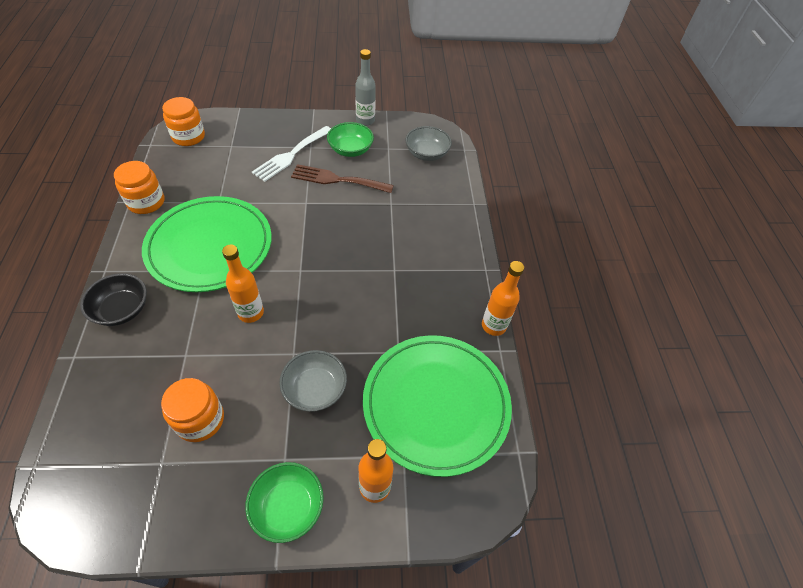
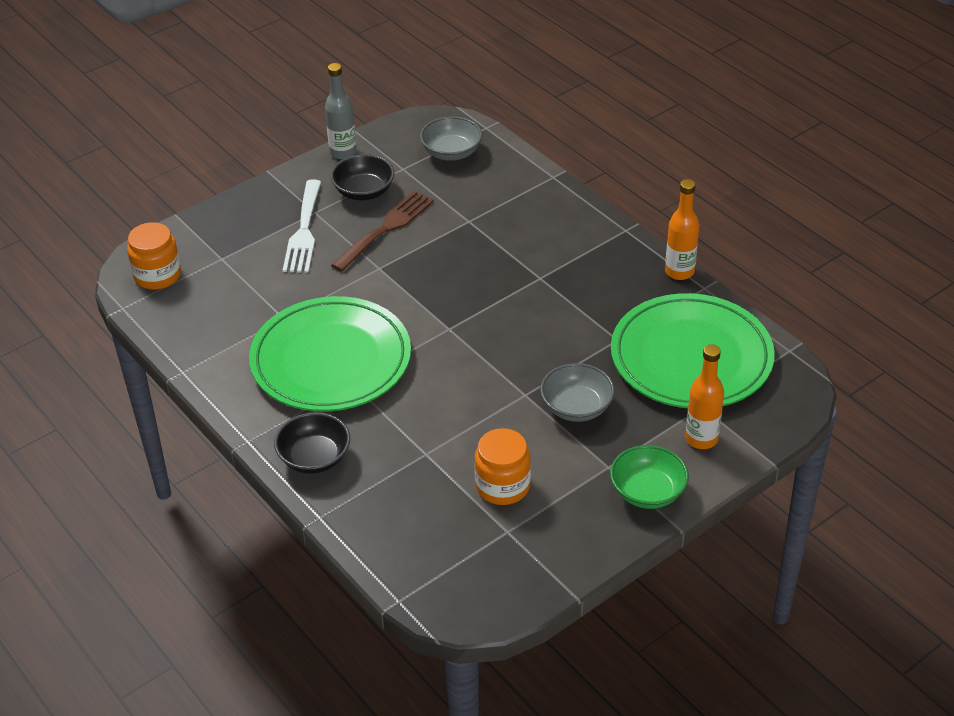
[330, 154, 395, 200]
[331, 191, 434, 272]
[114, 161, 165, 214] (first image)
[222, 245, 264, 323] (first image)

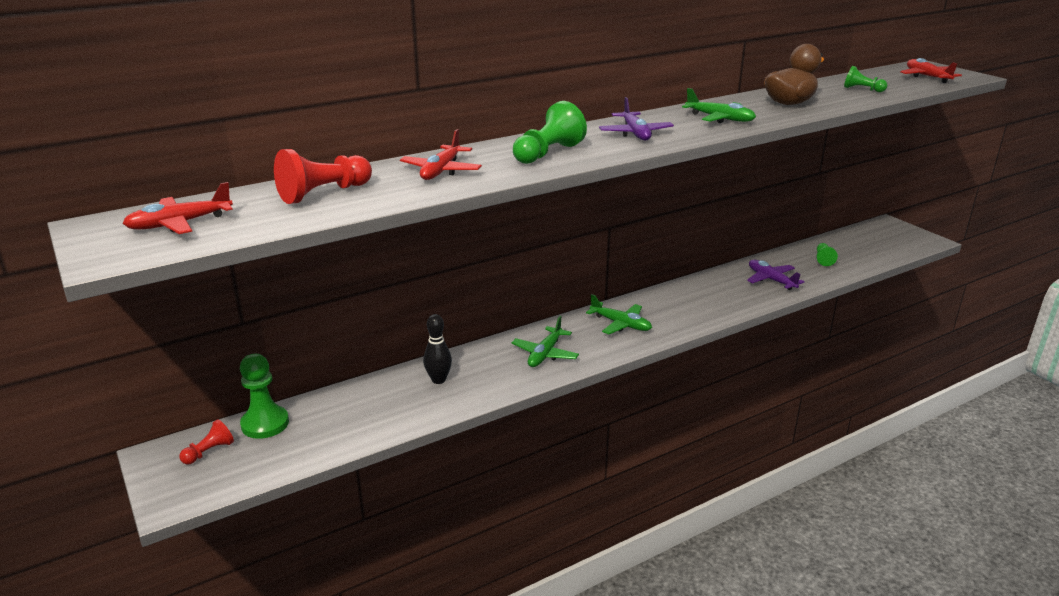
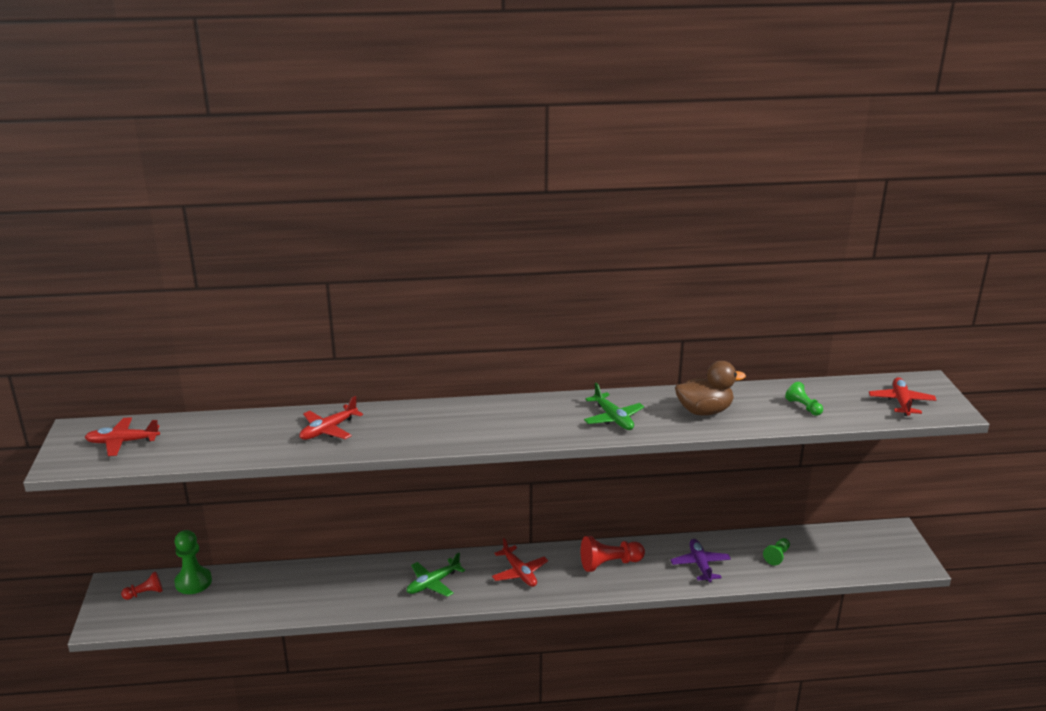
[492, 538, 548, 587]
[581, 536, 645, 572]
[423, 314, 452, 384] (first image)
[513, 101, 587, 164] (first image)
[599, 97, 674, 141] (first image)

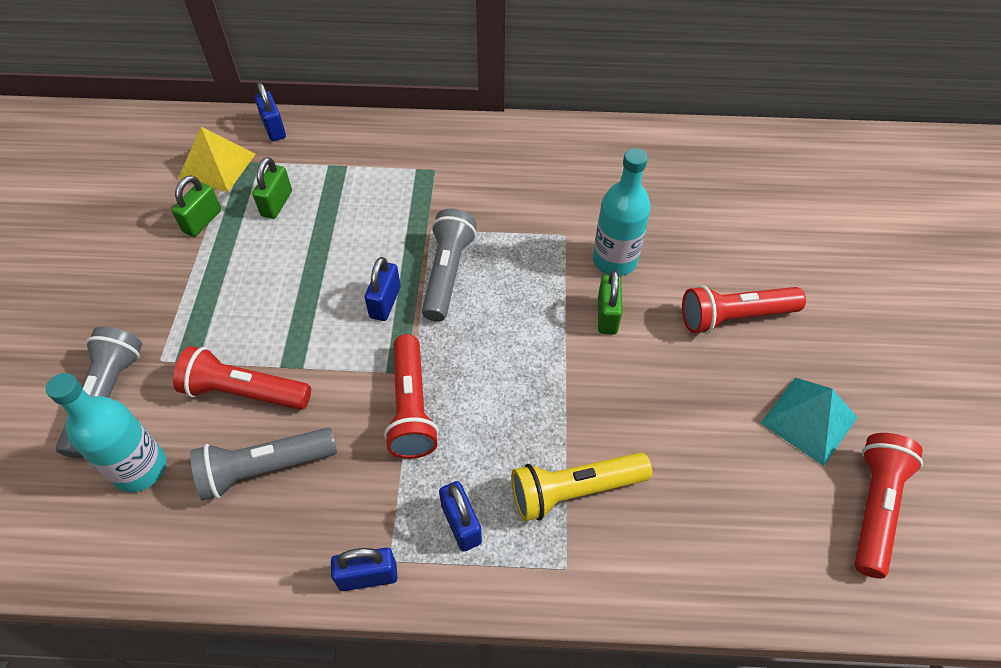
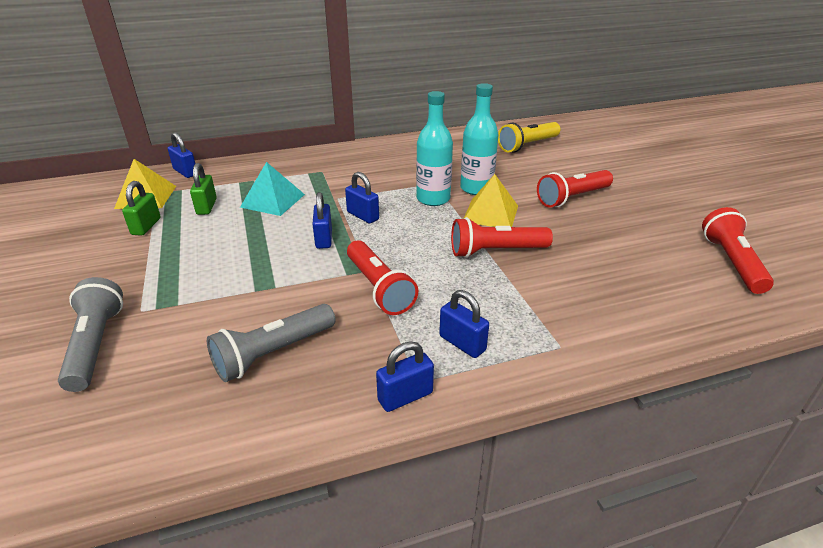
[240, 162, 305, 216]
[345, 172, 379, 223]
[416, 91, 453, 206]
[451, 217, 553, 258]
[464, 174, 518, 227]
[498, 122, 560, 152]

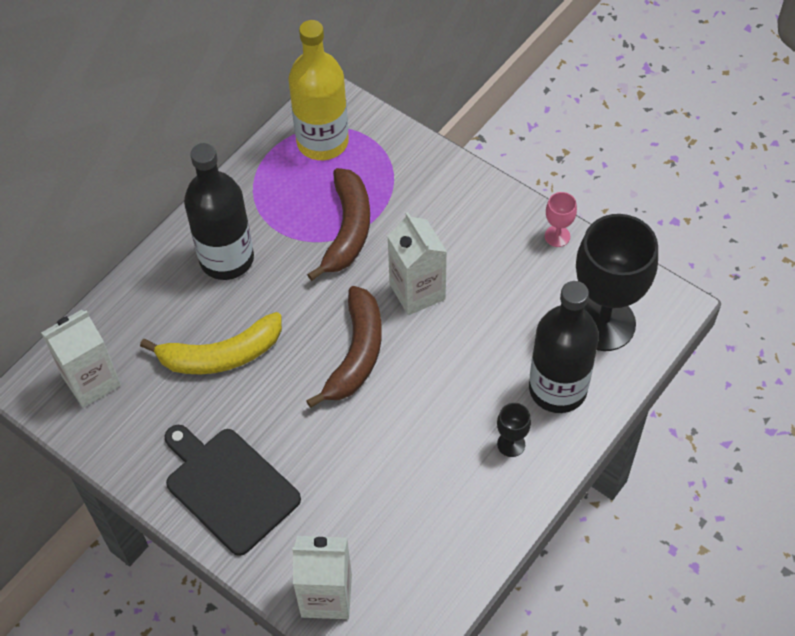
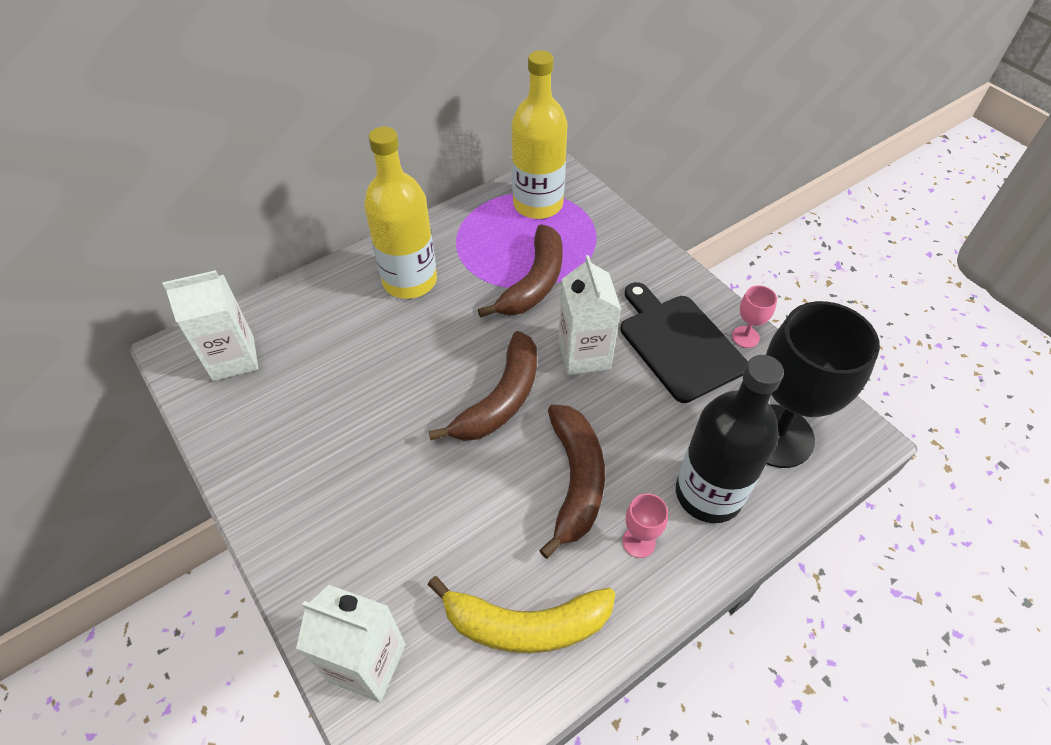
[364, 127, 437, 299]
[428, 576, 615, 653]
[539, 404, 605, 558]
[620, 282, 748, 403]
[622, 493, 668, 558]

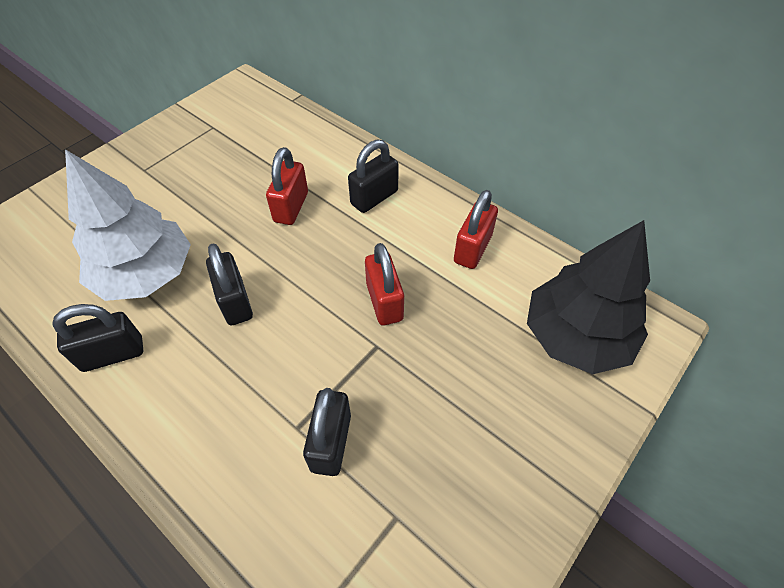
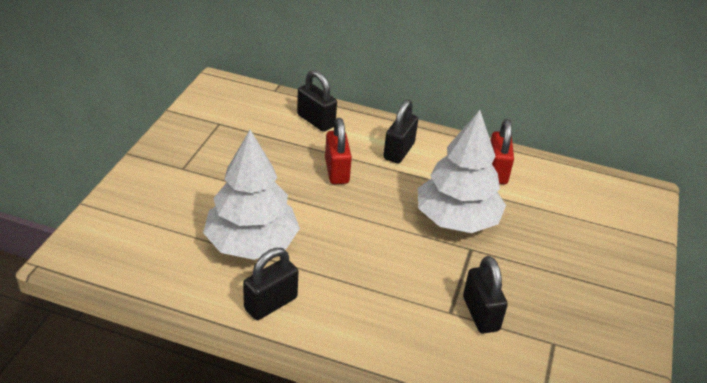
[297, 70, 337, 132]
[418, 110, 506, 233]
[527, 220, 650, 374] (first image)

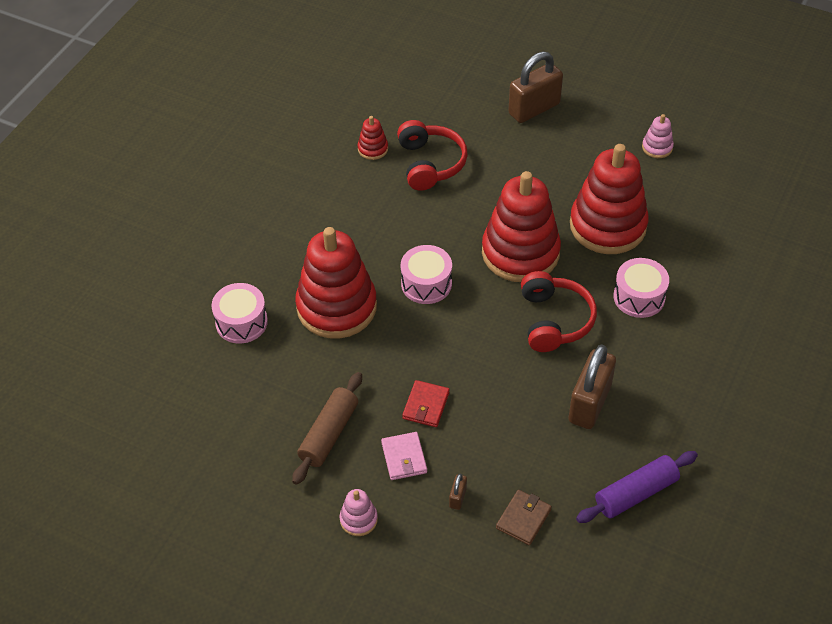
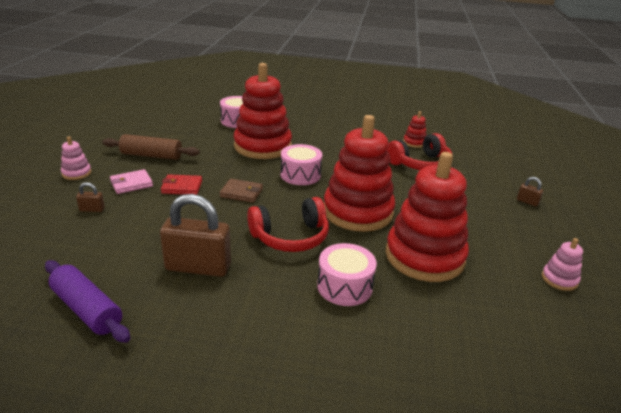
[220, 179, 263, 203]
[517, 177, 543, 206]

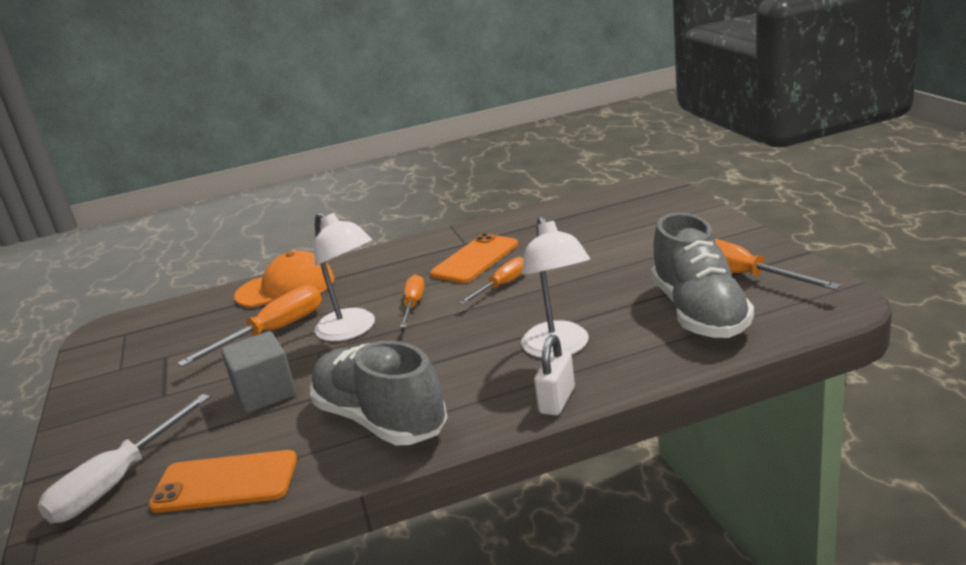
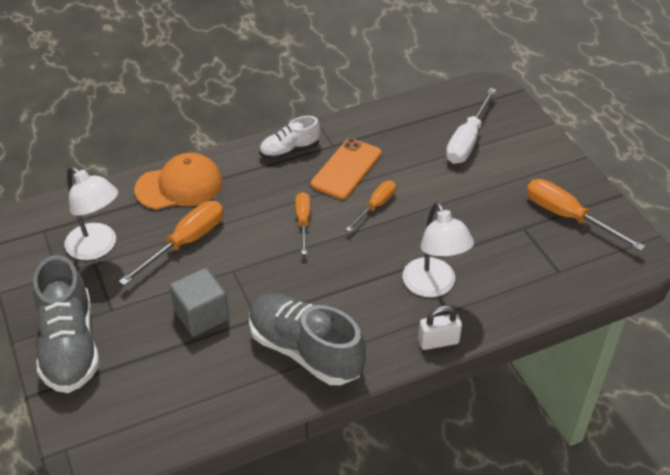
[33, 255, 99, 393]
[64, 166, 118, 260]
[259, 116, 321, 160]
[418, 306, 462, 350]
[446, 88, 496, 164]
[148, 450, 297, 513] (first image)

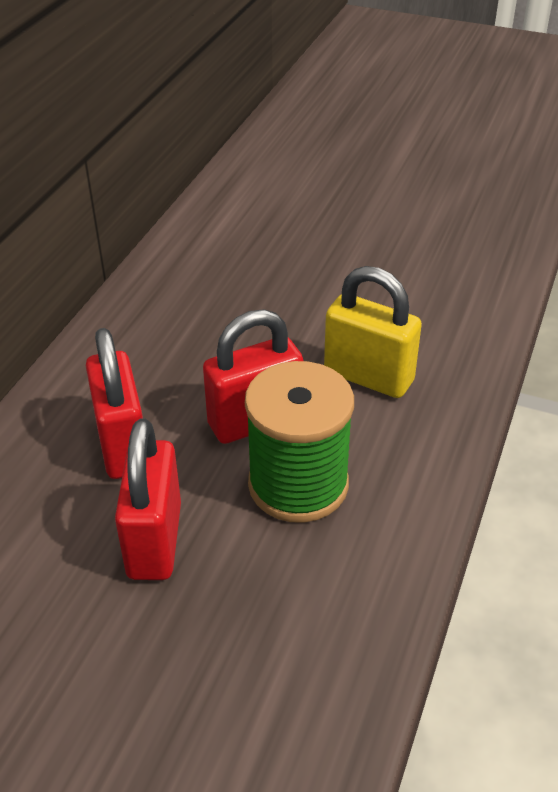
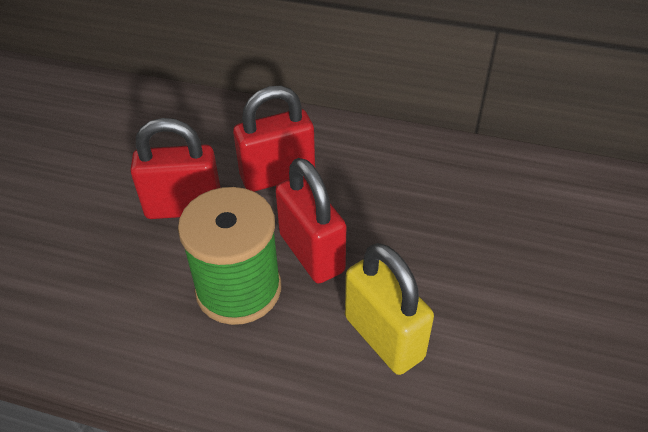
[345, 243, 434, 375]

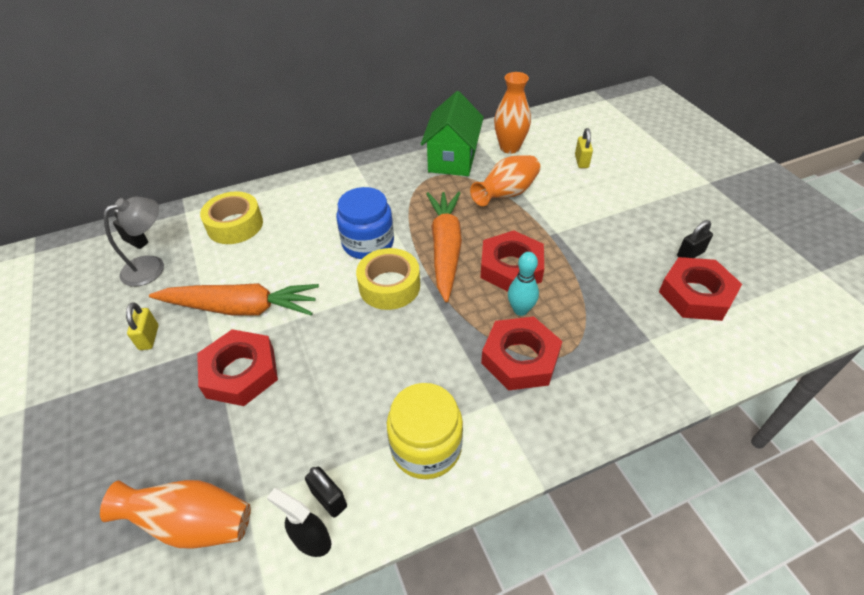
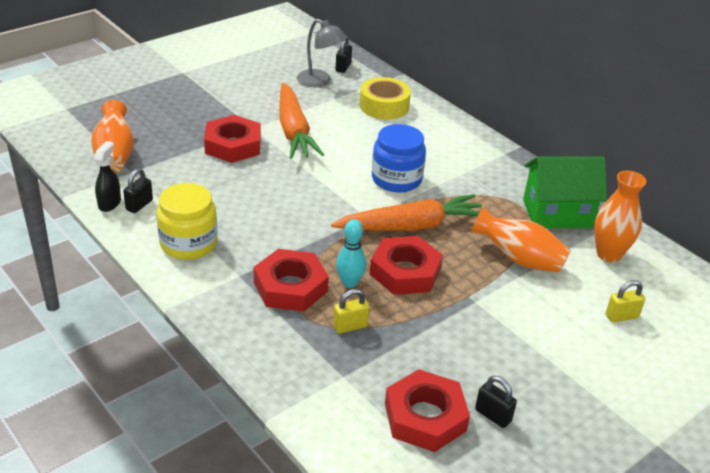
[333, 289, 370, 334]
[356, 248, 420, 310] (first image)

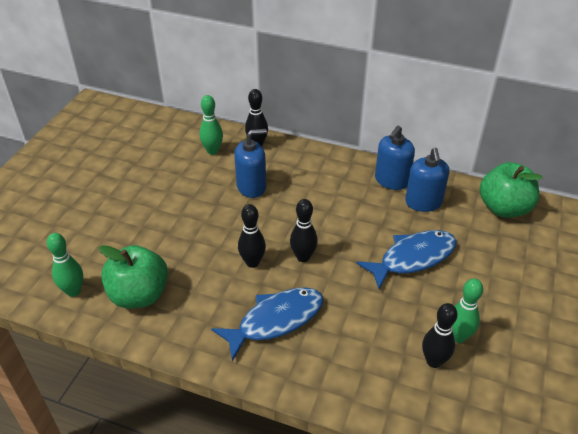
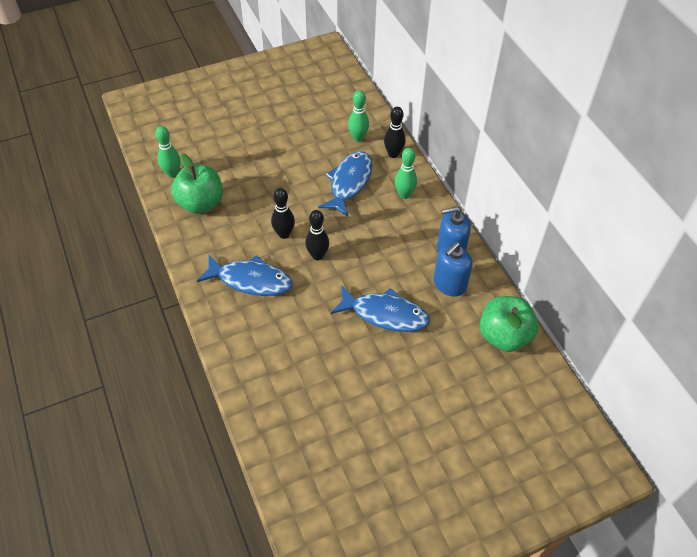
[318, 151, 372, 217]
[395, 148, 417, 199]
[422, 303, 458, 368] (first image)

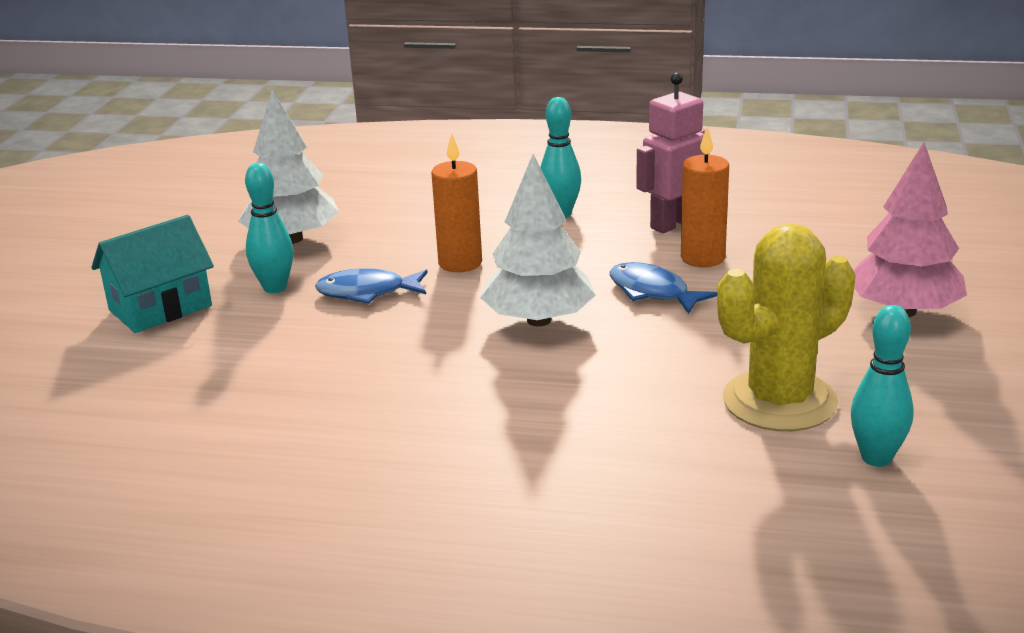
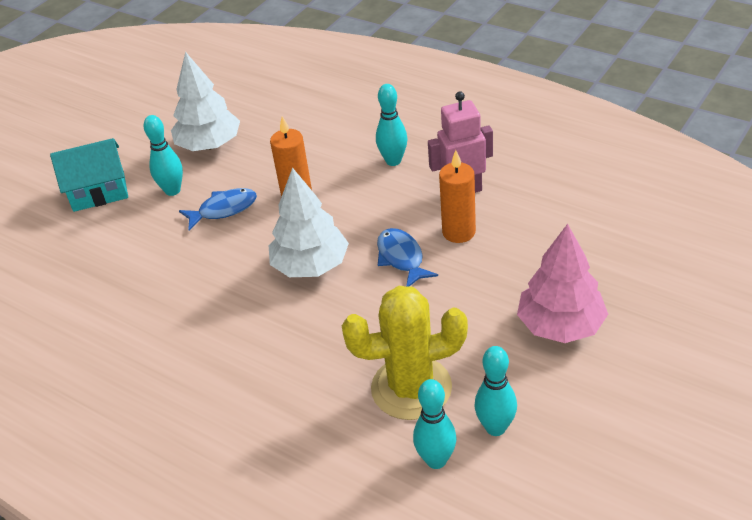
[179, 188, 257, 231]
[475, 346, 517, 436]

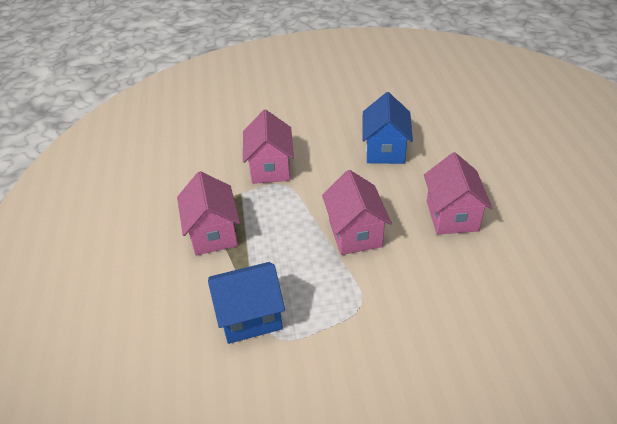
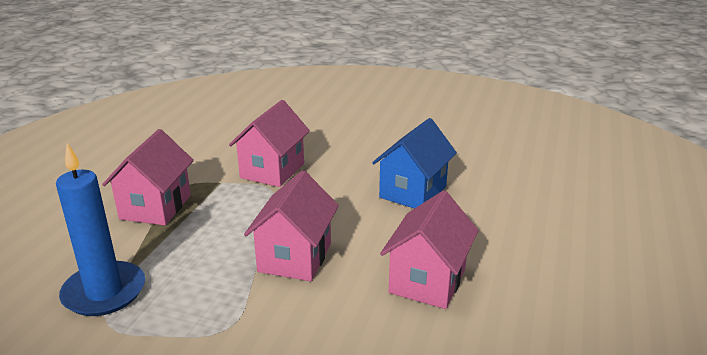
[56, 143, 145, 316]

